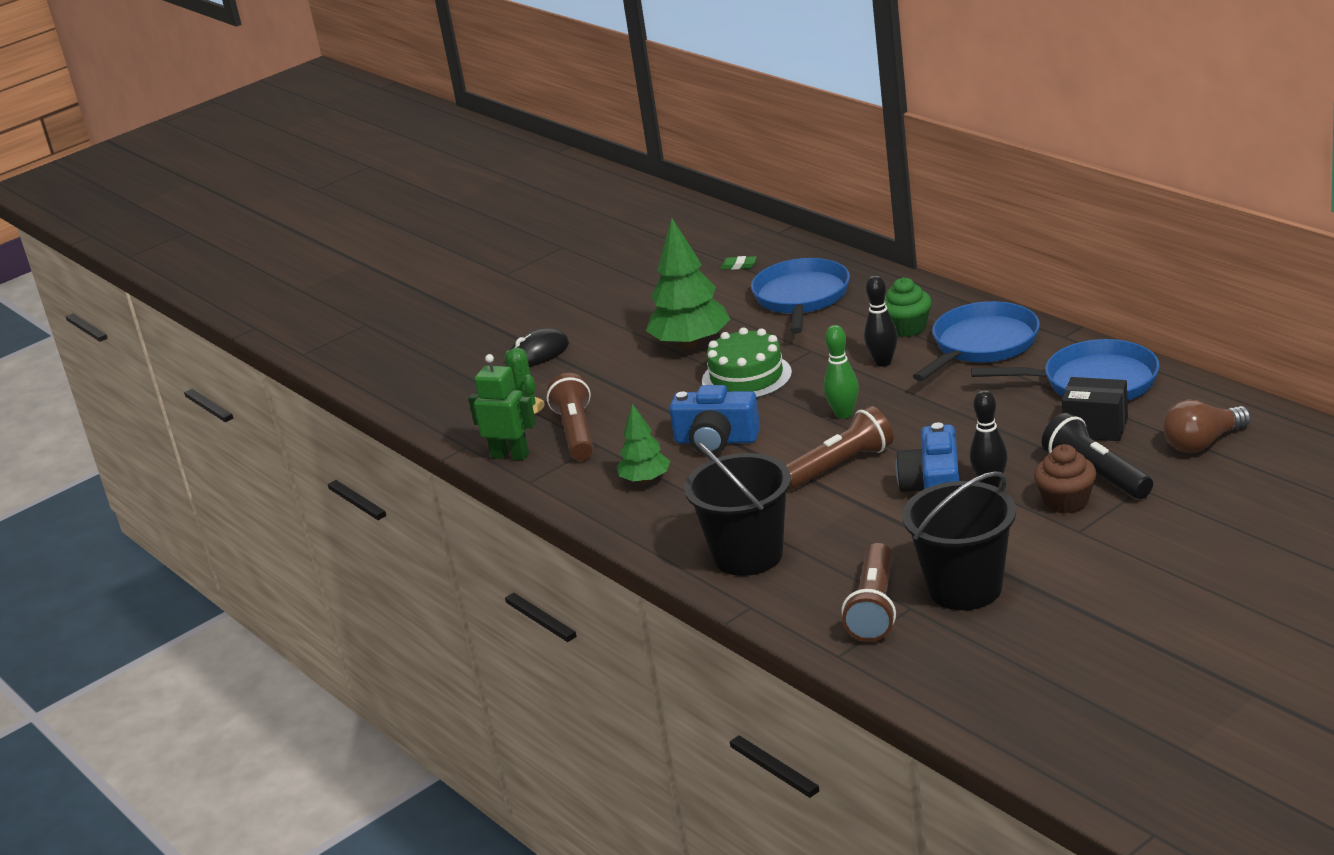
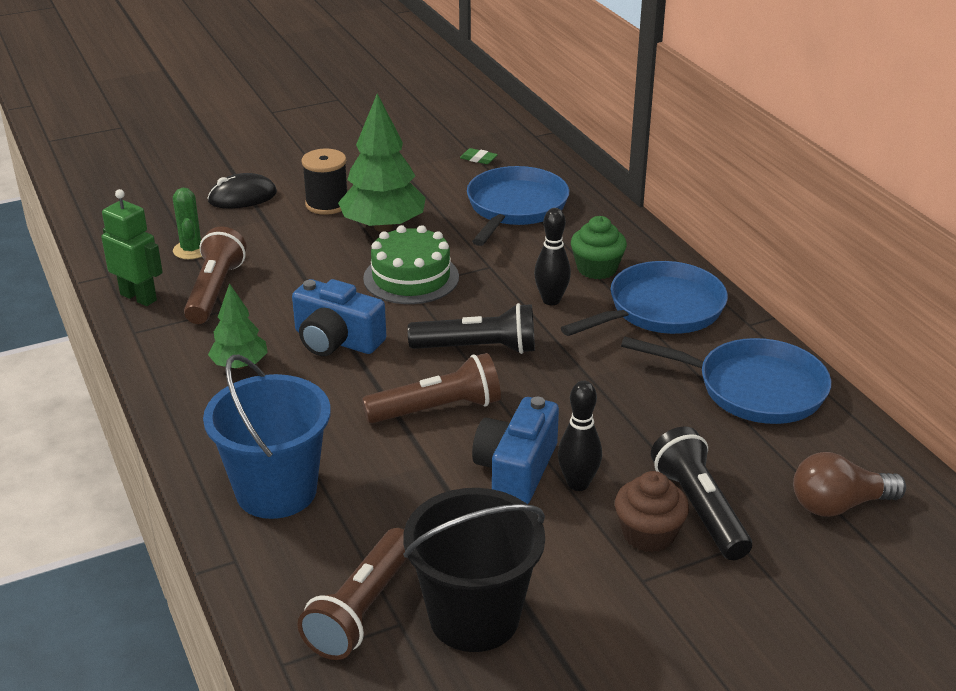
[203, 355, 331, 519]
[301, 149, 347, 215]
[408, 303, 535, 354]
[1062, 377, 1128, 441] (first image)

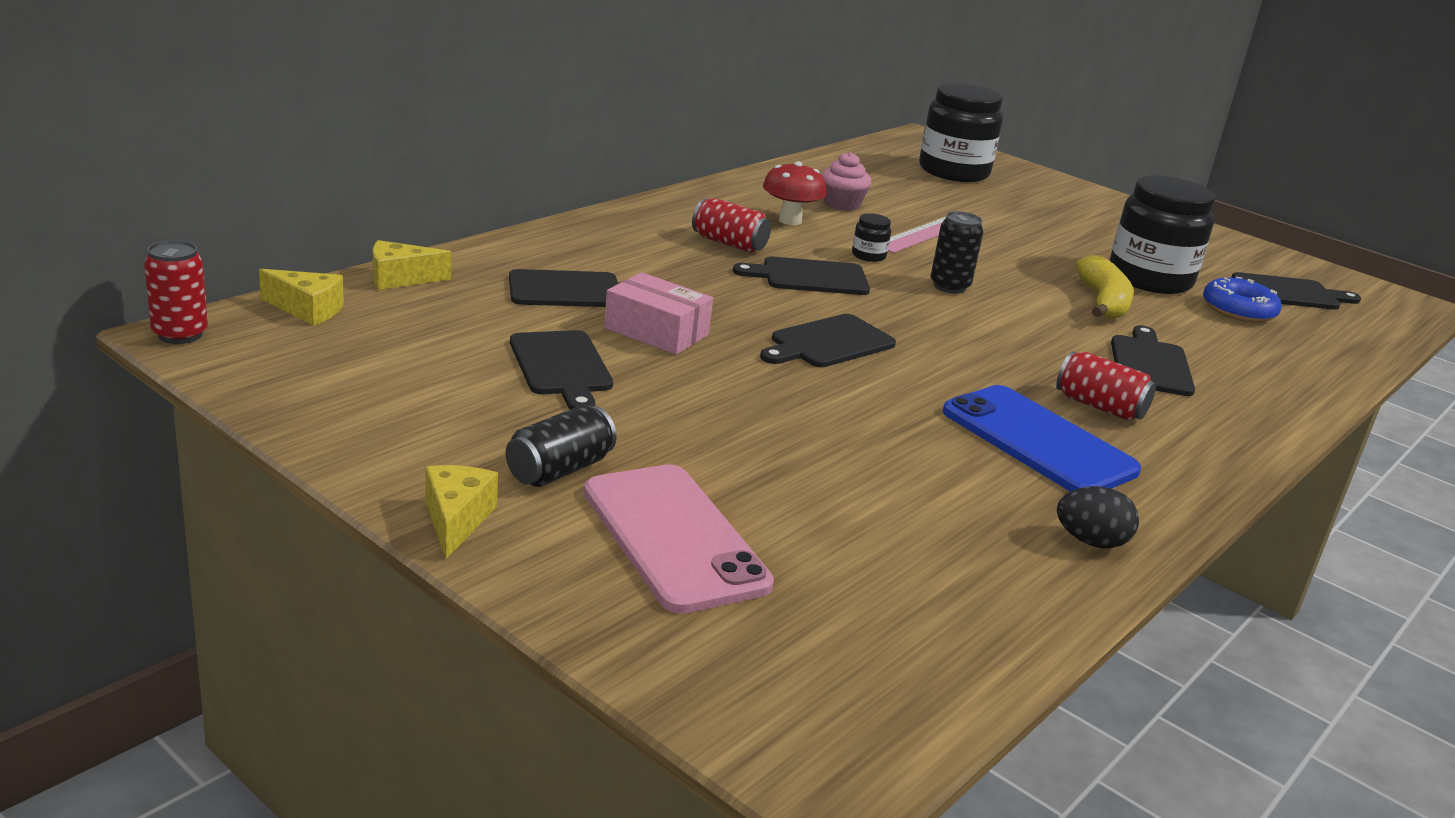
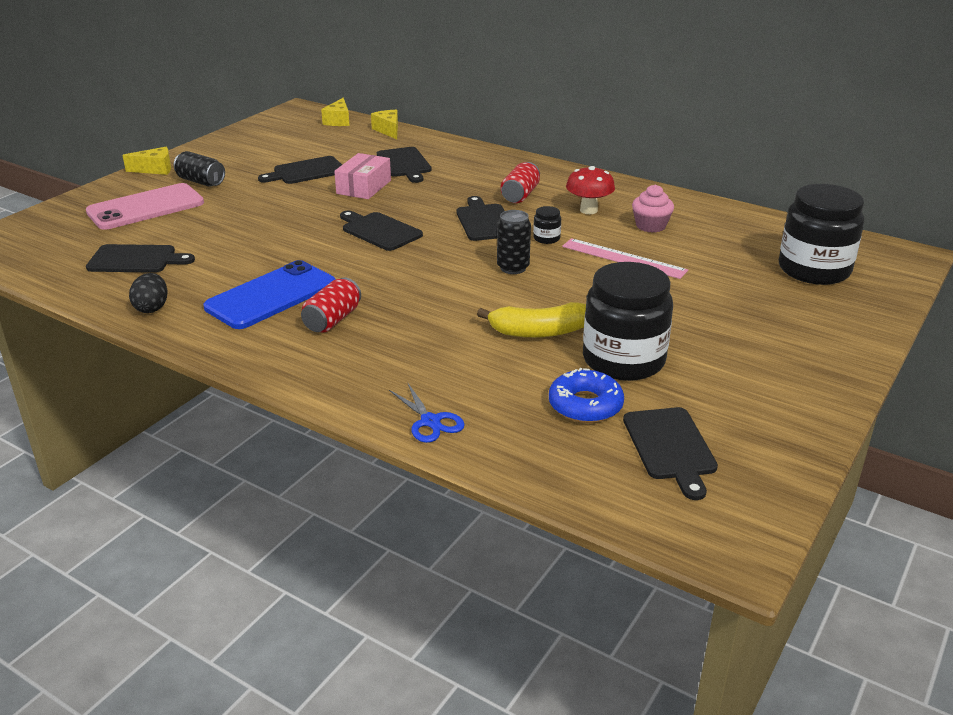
[86, 244, 195, 273]
[389, 383, 465, 443]
[144, 240, 208, 344] (first image)

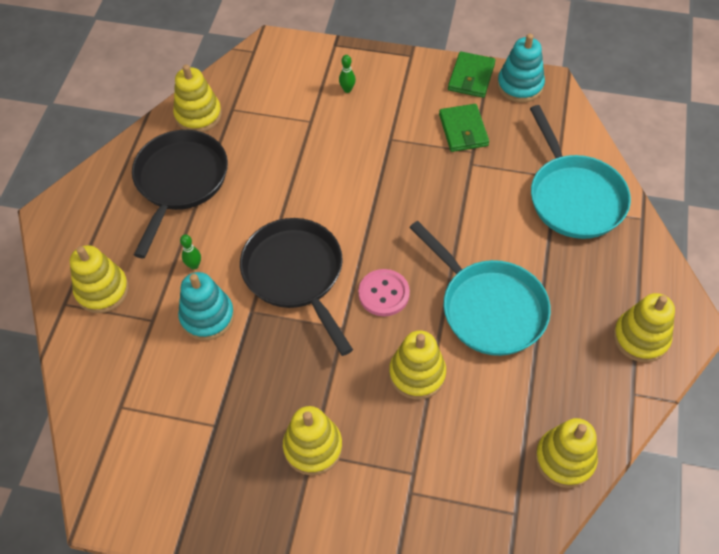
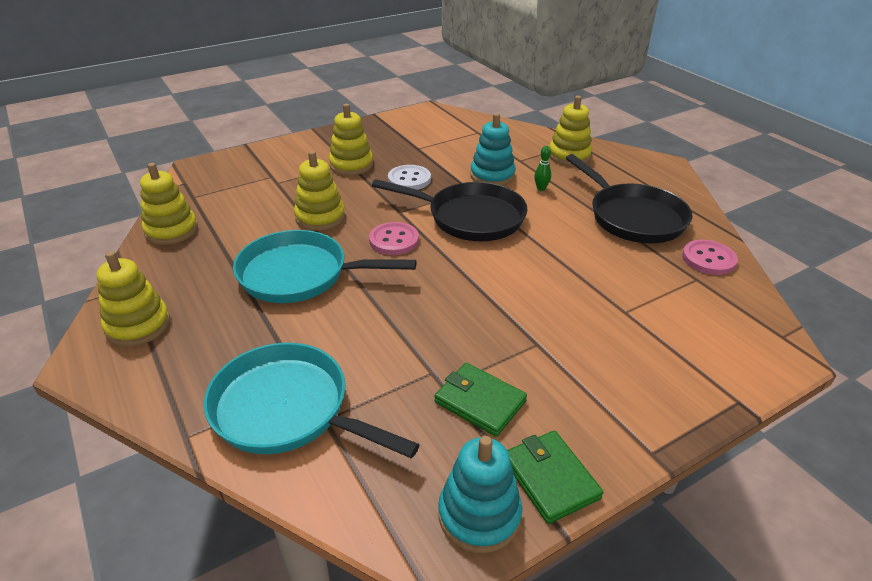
[388, 165, 431, 190]
[682, 240, 738, 275]
[339, 55, 356, 93] (first image)

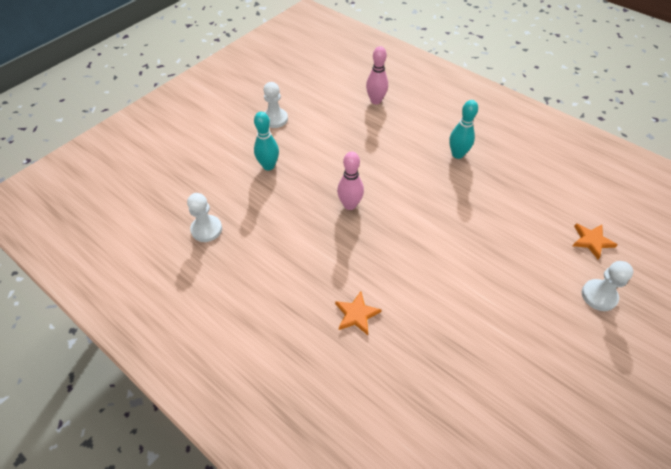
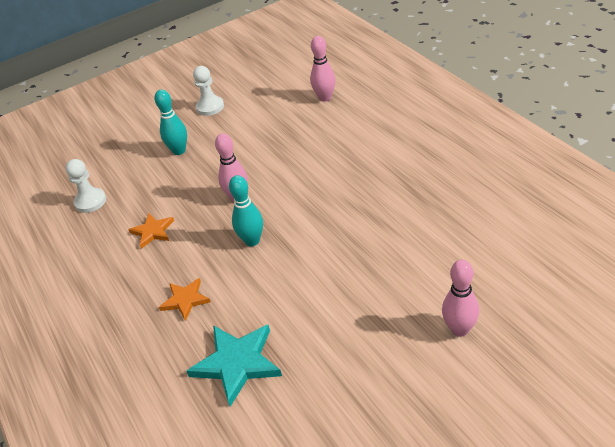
[128, 213, 174, 249]
[187, 324, 282, 407]
[229, 175, 263, 246]
[442, 260, 479, 337]

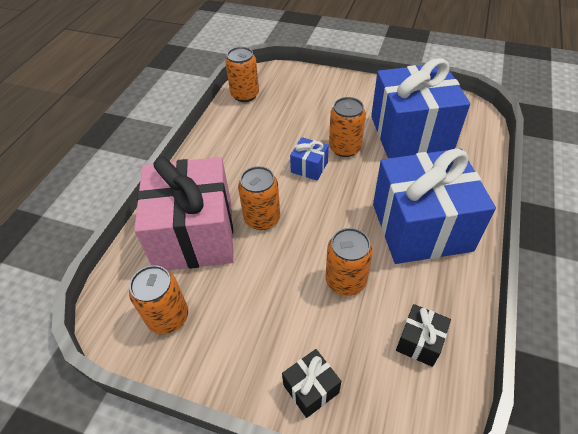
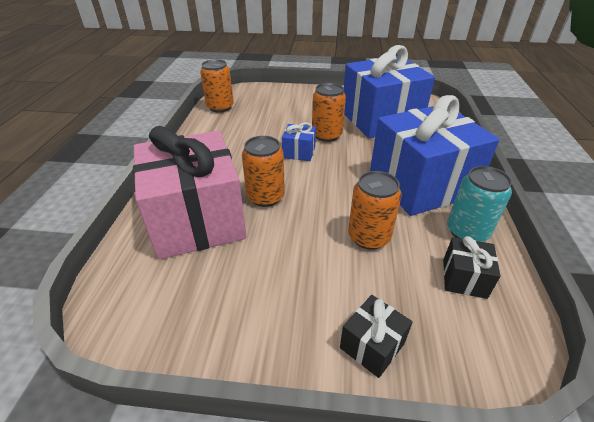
[447, 166, 512, 242]
[129, 265, 188, 334] (first image)

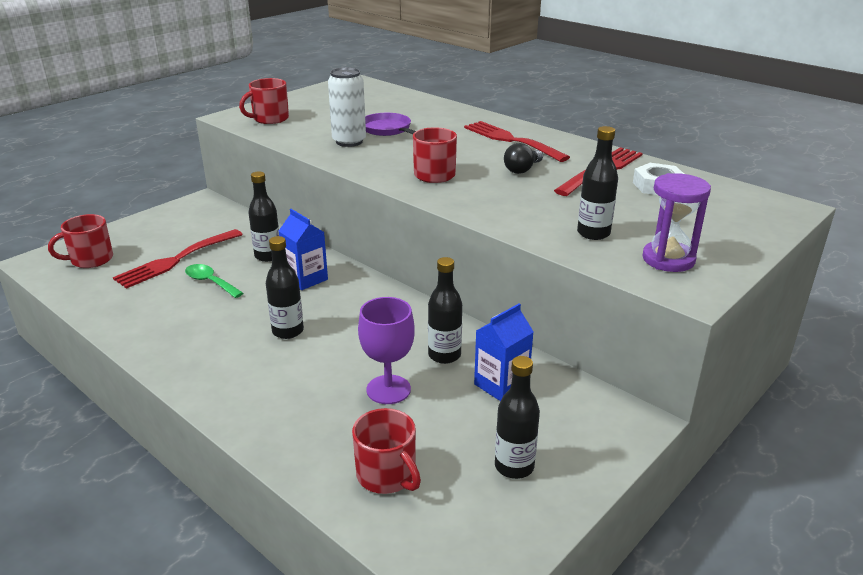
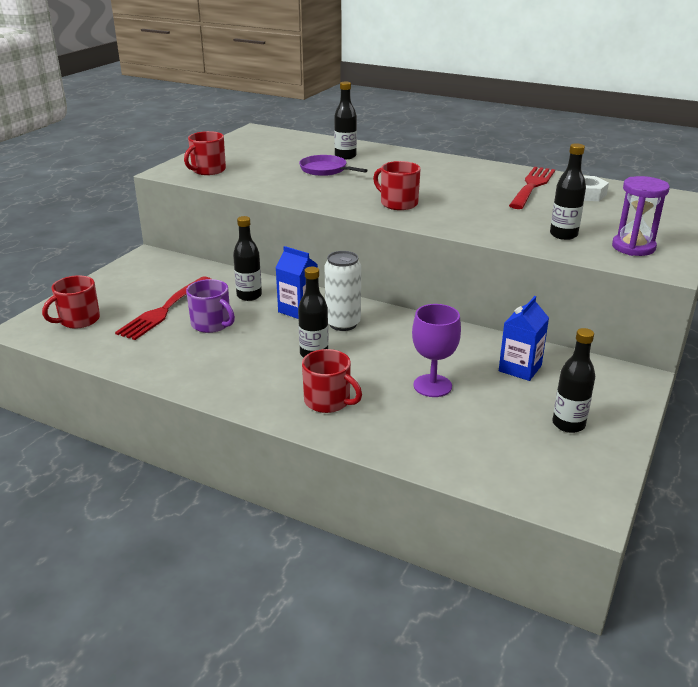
[186, 279, 235, 333]
[302, 349, 362, 413]
[324, 251, 361, 331]
[334, 81, 357, 159]
[464, 121, 570, 162] (first image)
[504, 143, 543, 174] (first image)

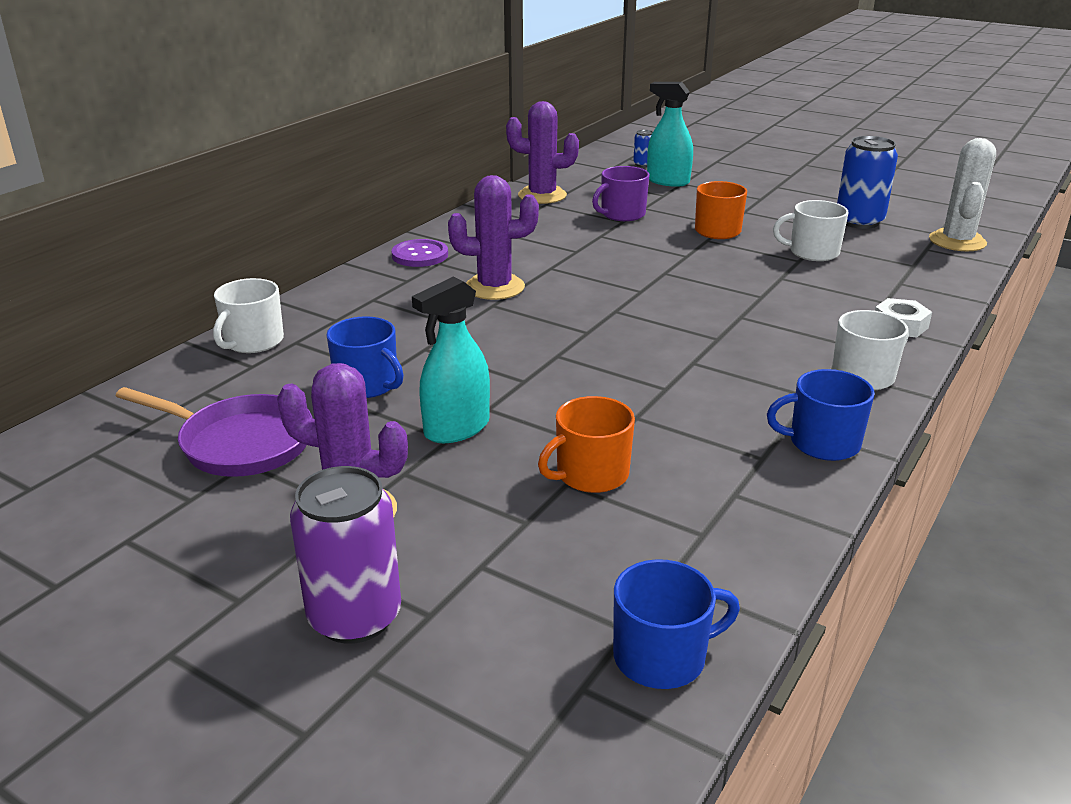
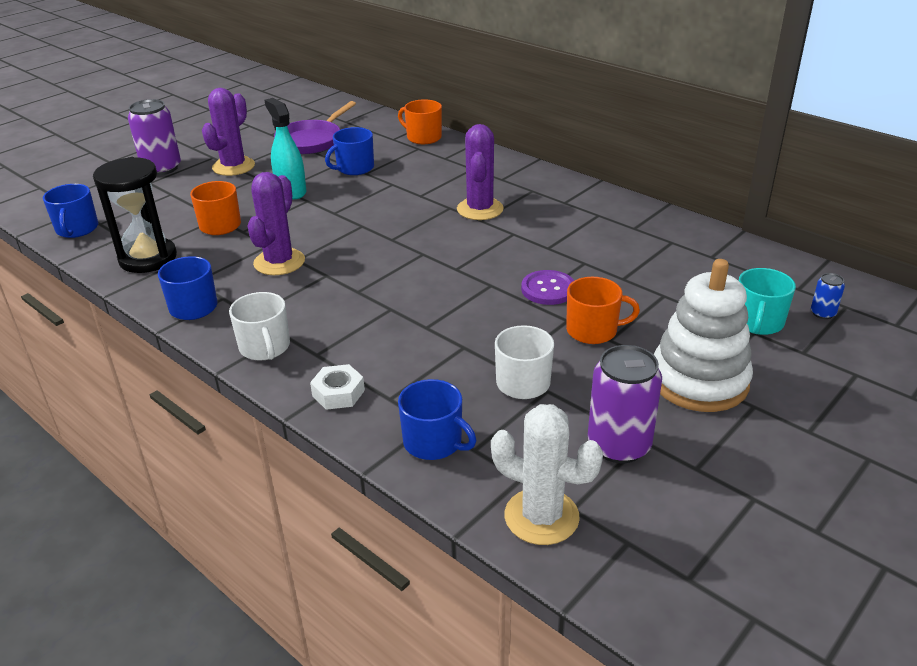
[93, 157, 177, 273]
[247, 172, 305, 275]
[398, 99, 442, 144]
[398, 379, 476, 460]
[521, 270, 574, 305]
[588, 345, 662, 463]
[654, 259, 753, 412]
[739, 268, 796, 335]
[592, 166, 650, 221] (first image)

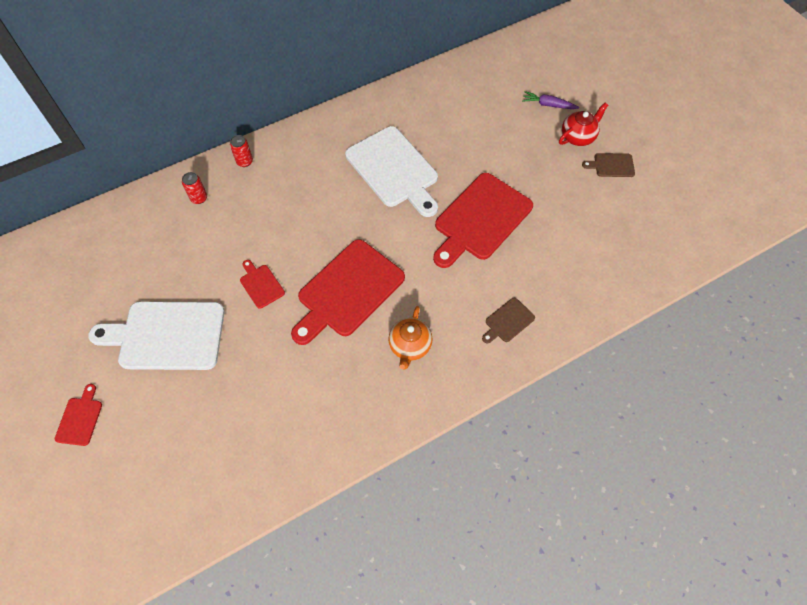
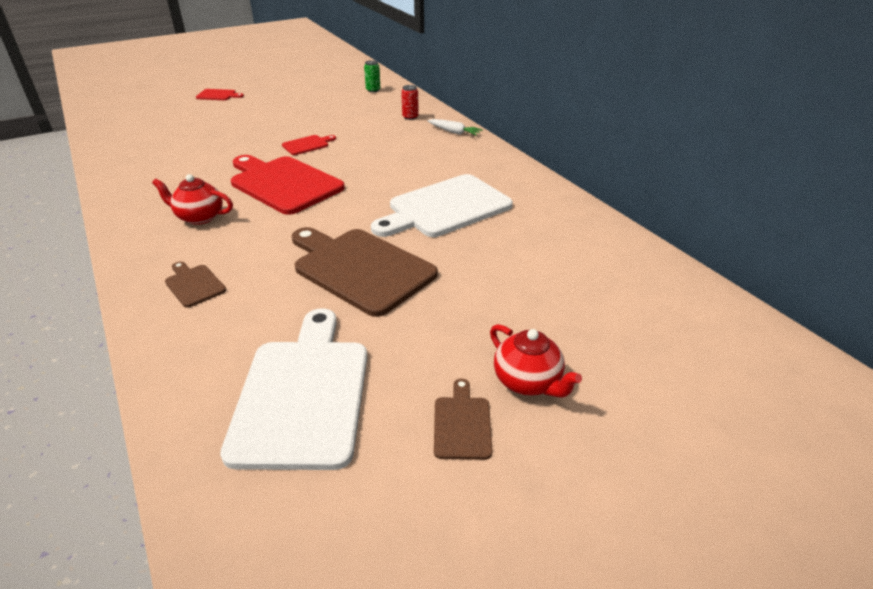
[152, 174, 233, 225]
[220, 308, 367, 470]
[292, 227, 438, 317]
[364, 60, 381, 92]
[427, 119, 483, 135]
[522, 91, 579, 109] (first image)

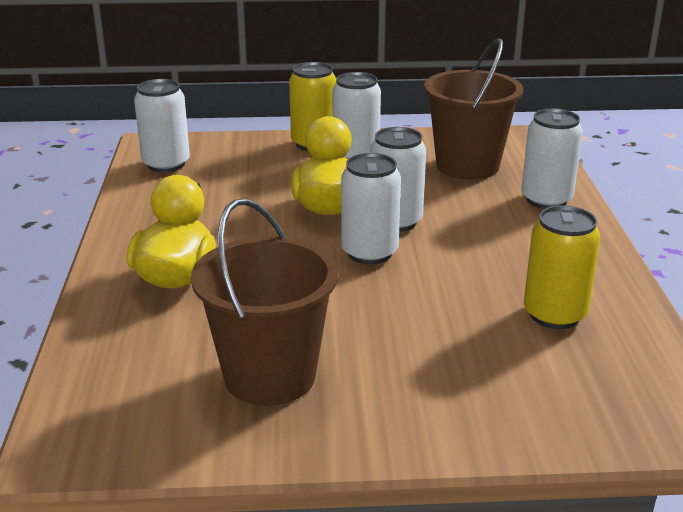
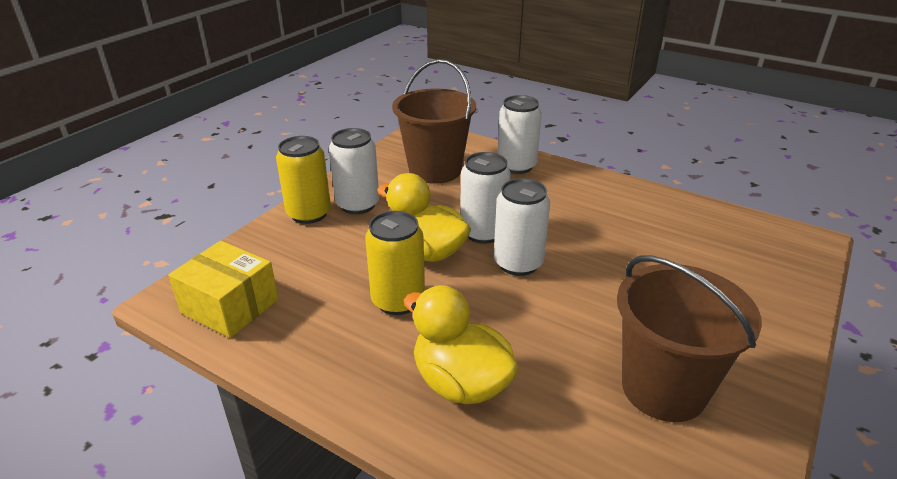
[168, 241, 279, 338]
[365, 211, 425, 315]

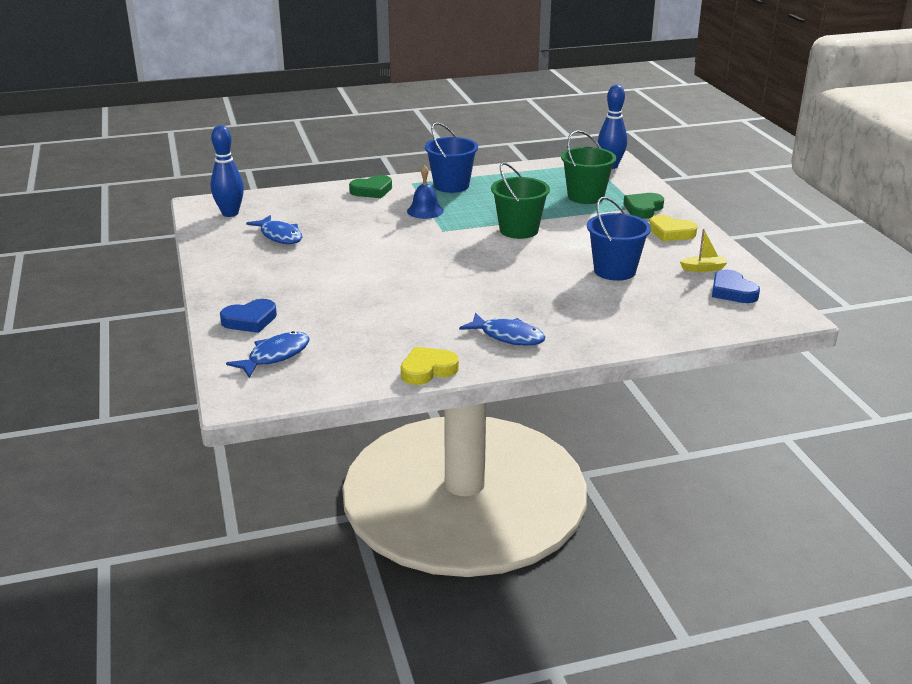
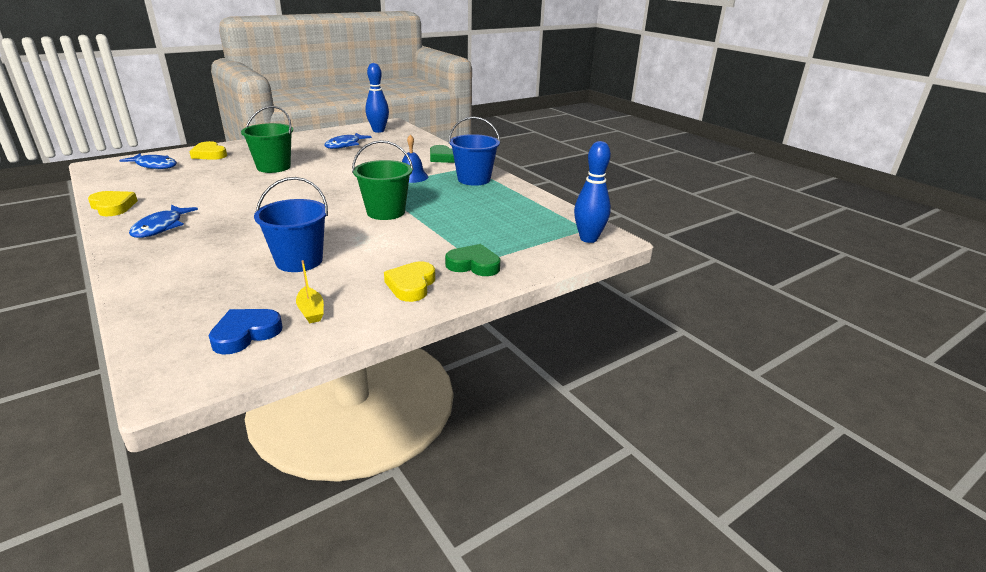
[189, 141, 227, 160]
[241, 106, 293, 173]

